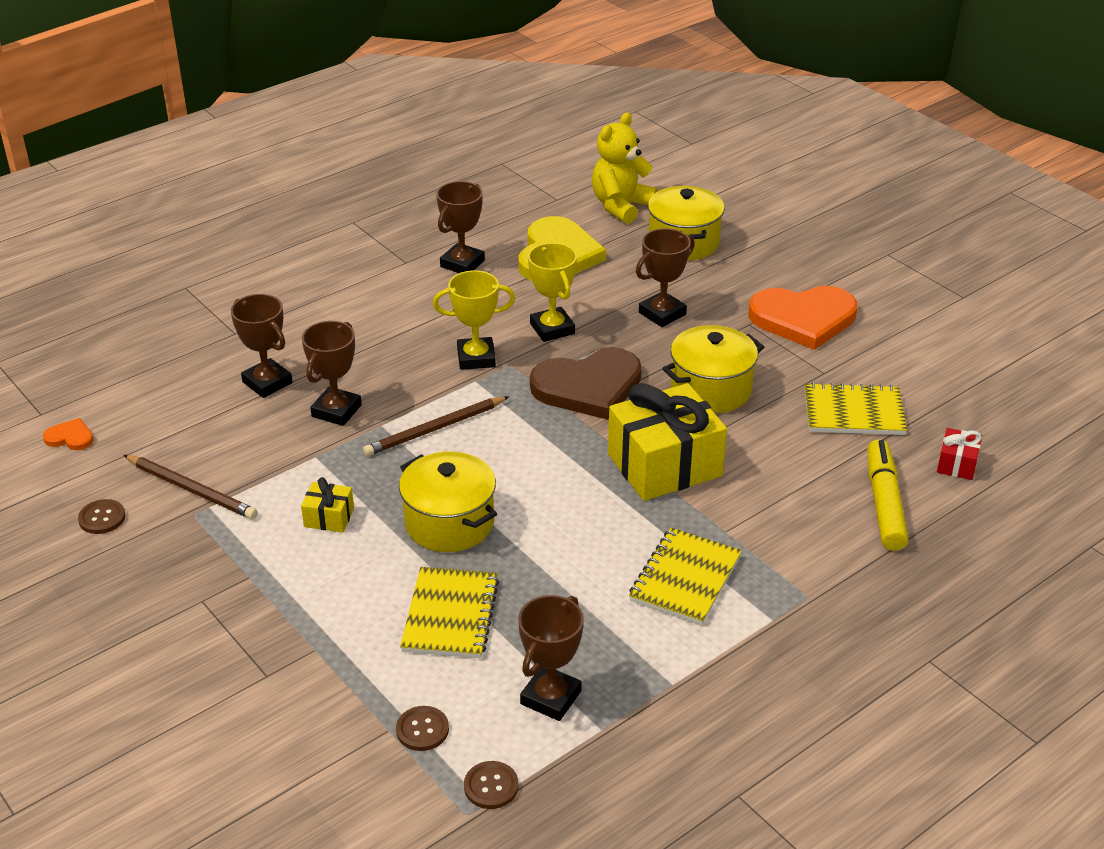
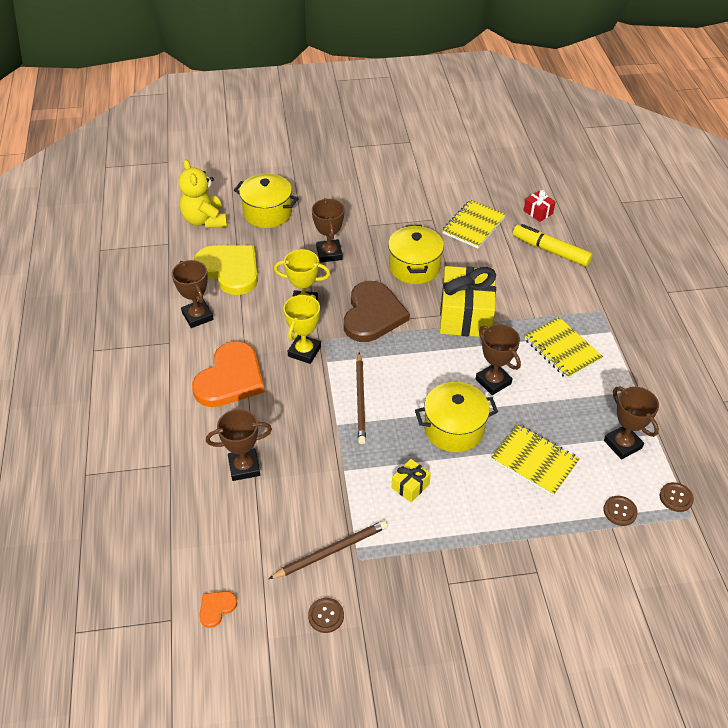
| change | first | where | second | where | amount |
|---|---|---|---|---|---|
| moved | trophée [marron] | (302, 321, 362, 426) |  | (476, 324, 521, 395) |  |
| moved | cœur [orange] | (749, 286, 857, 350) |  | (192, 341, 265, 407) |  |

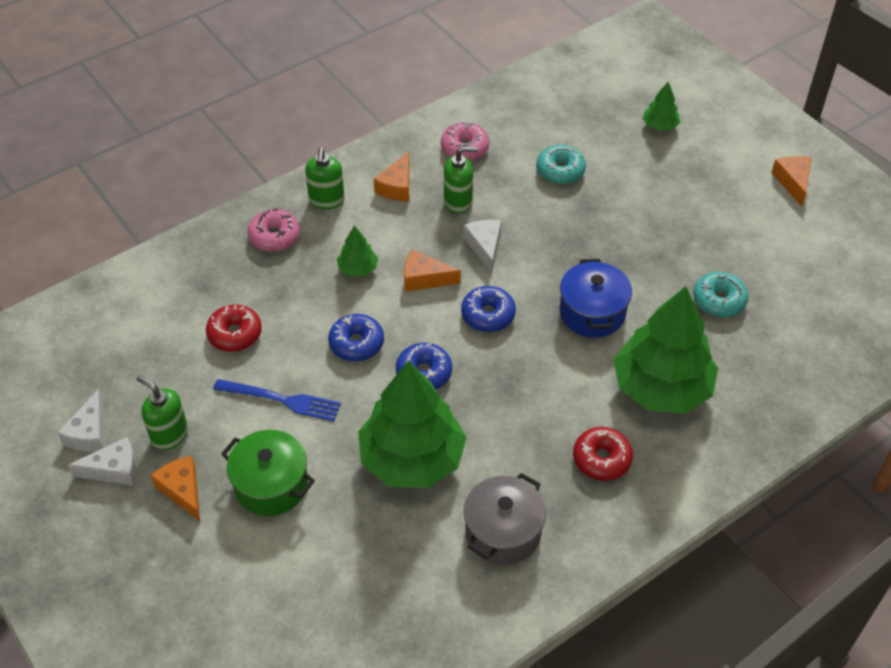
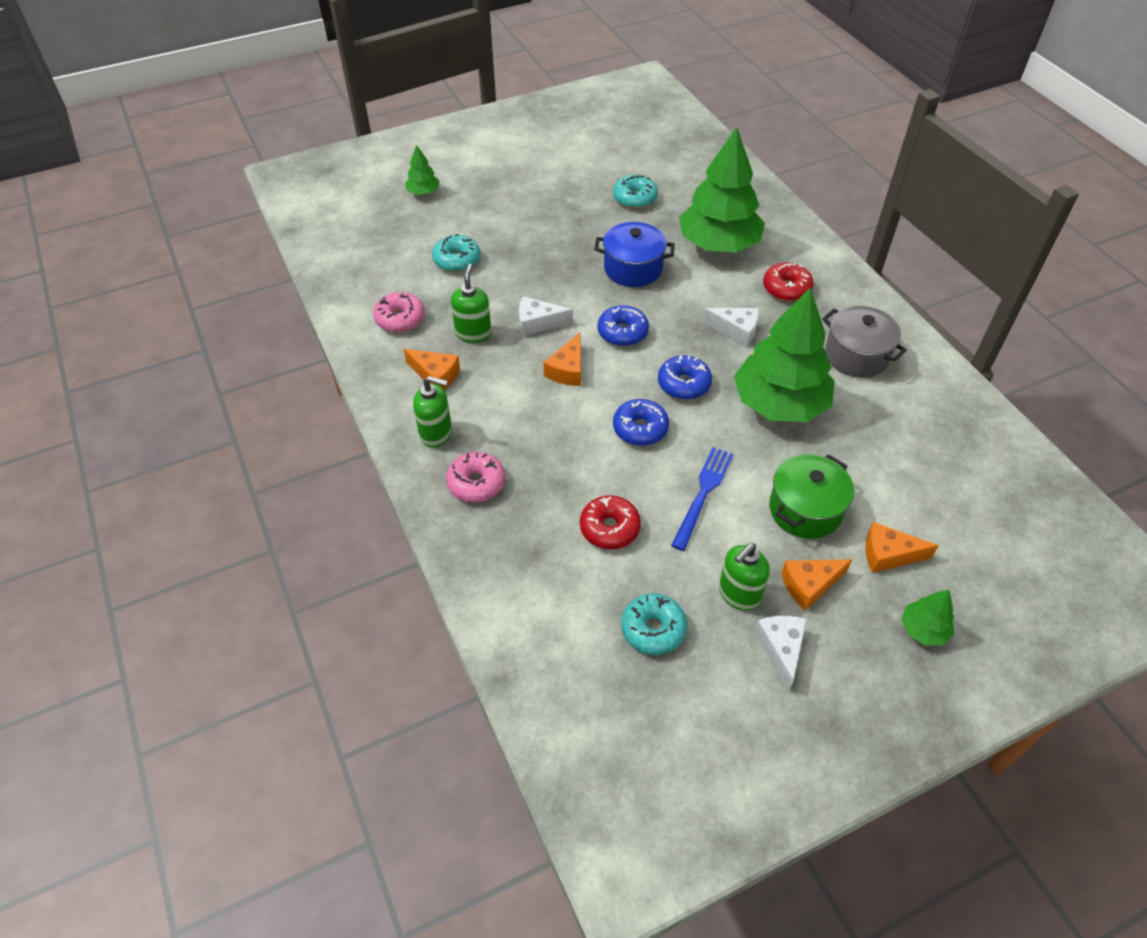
| change | first | where | second | where | amount |
|---|---|---|---|---|---|
| added |  |  | beignet [turquoise] | (621, 593, 687, 655) |  |
| moved | fromage [blanc] | (57, 389, 104, 452) |  | (702, 308, 759, 347) |  |
| moved | arbre [vert] | (337, 225, 378, 277) |  | (901, 589, 954, 646) |  |
| moved | fromage [orange] | (771, 156, 811, 207) |  | (865, 522, 939, 573) |  |

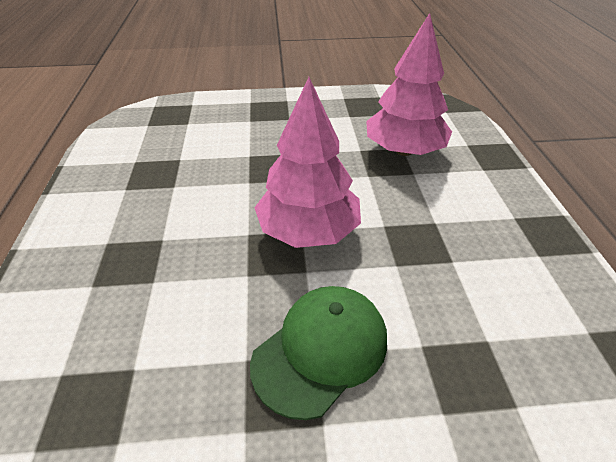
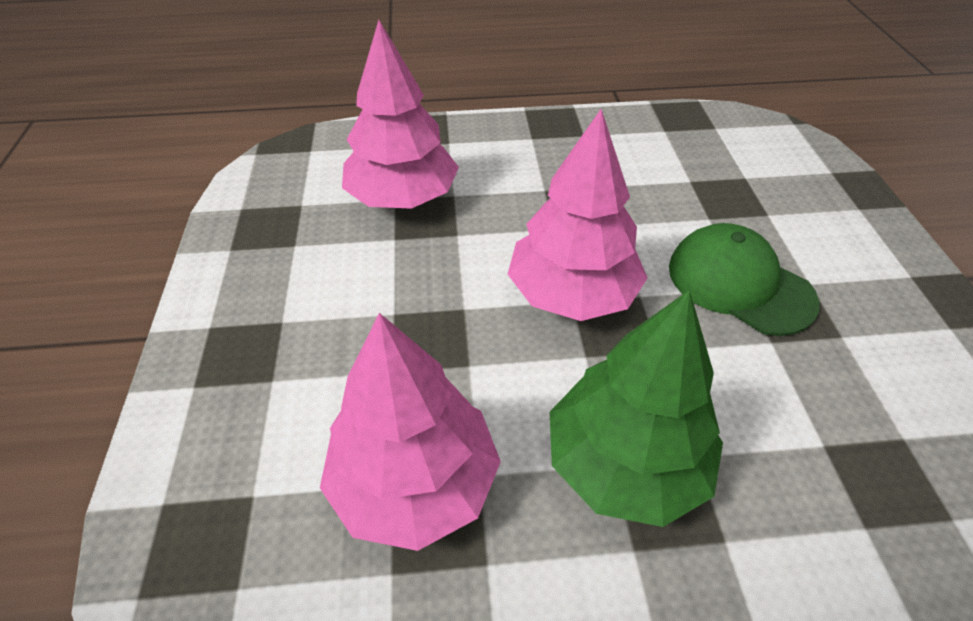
| change | first | where | second | where | amount |
|---|---|---|---|---|---|
| added |  |  | arbre [rose] | (320, 313, 501, 551) |  |
| added |  |  | arbre [vert] | (550, 290, 723, 527) |  |

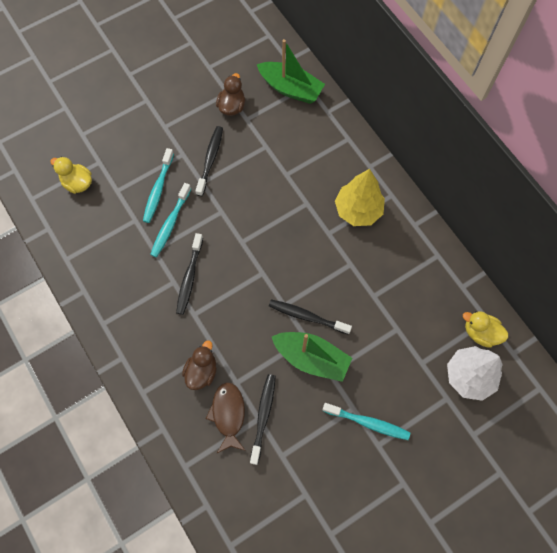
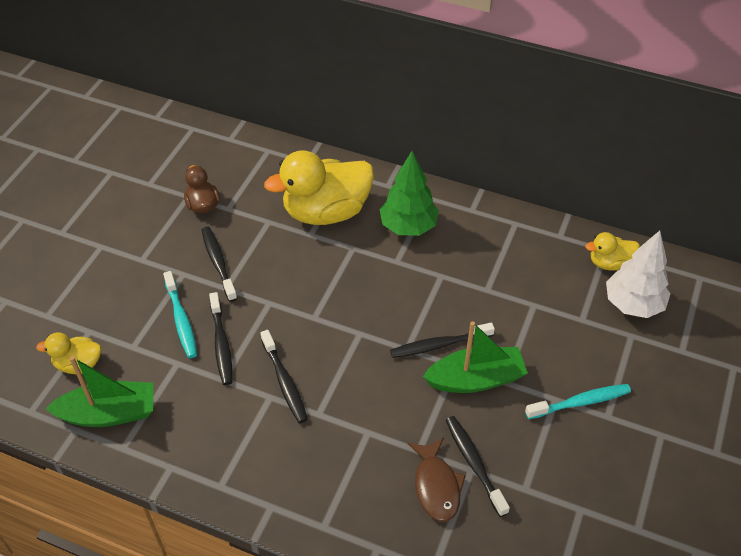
| change | first | where | second | where | amount |
|---|---|---|---|---|---|
| removed | canard [marron] | (182, 341, 217, 390) |  |  |  |
| added |  |  | canard [jaune] | (264, 150, 374, 225) |  |
| moved | bateau [vert] | (257, 39, 325, 104) |  | (45, 356, 154, 427) |  |
| recoloured | brosse à dents [turquoise] | (150, 183, 191, 257) | brosse à dents [noir] | (209, 292, 233, 385) |  |
| recoloured | arbre [jaune] | (335, 169, 385, 226) | arbre [vert] | (380, 151, 439, 236) |  |
| turned | poisson [marron] | (205, 382, 246, 453) |  | (408, 437, 466, 522) | 150 degrees counterclockwise |

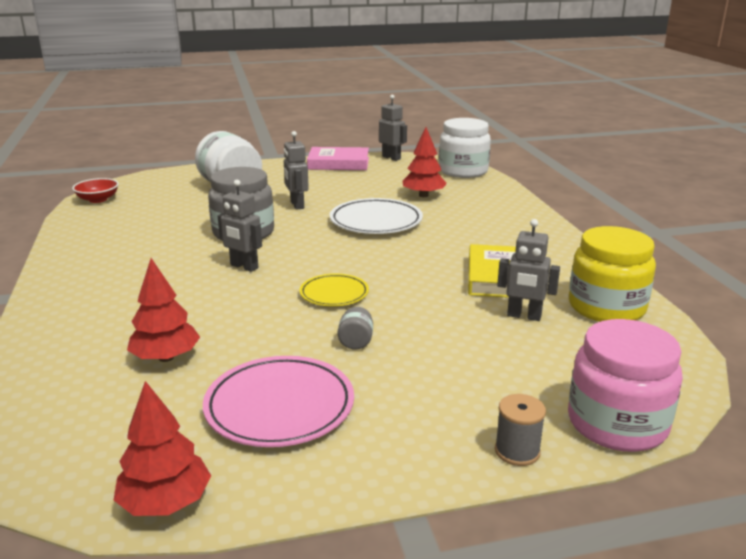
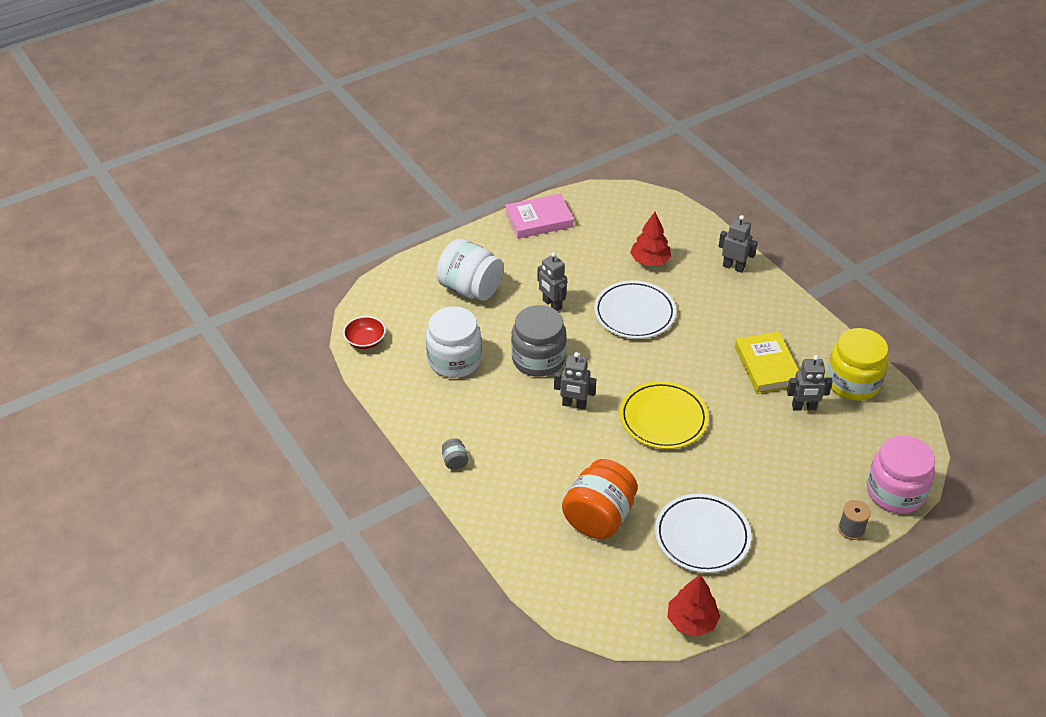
| change | first | where | second | where | amount |
|---|---|---|---|---|---|
| moved | bocal [gris] | (337, 307, 373, 350) |  | (442, 439, 468, 470) |  |
| moved | robot [gris] | (379, 95, 407, 161) |  | (718, 215, 758, 273) |  |
| moved | bocal [blanc] | (439, 118, 491, 178) |  | (426, 306, 482, 378) |  |
| replaced | arbre [rouge] | (127, 258, 200, 362) | bocal [orange] | (562, 459, 638, 539) |  |
| recoloured | assiette [rose] | (203, 356, 354, 447) | assiette [blanc] | (655, 493, 751, 573) |  |
| resized | assiette [jaune] | (300, 274, 369, 306) |  | (620, 381, 708, 449) | x1.66 |

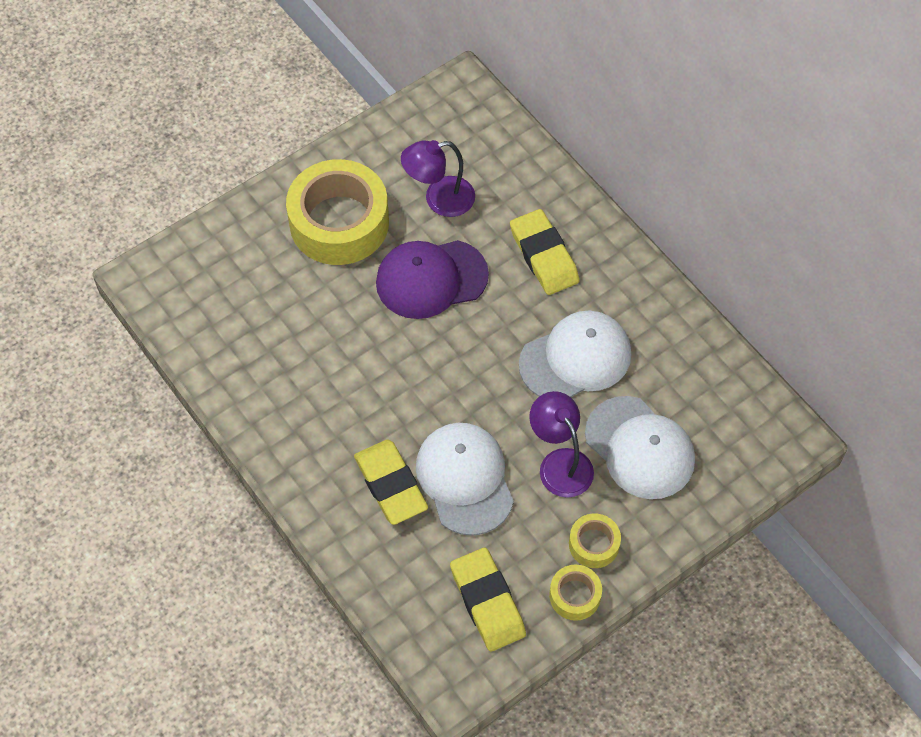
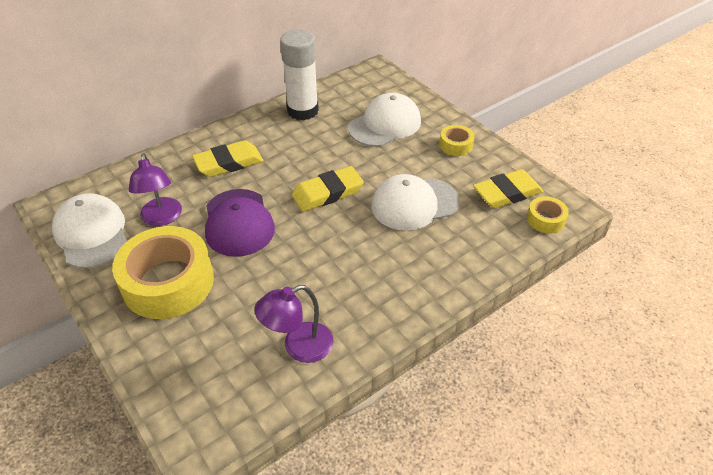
| change | first | where | second | where | amount |
|---|---|---|---|---|---|
| added |  |  | bâton de colle [blanc] | (280, 30, 319, 121) |  |
| moved | gomme [jaune] | (354, 439, 428, 525) |  | (292, 166, 364, 212) |  |
| moved | casquette [blanc] | (519, 311, 631, 397) |  | (52, 193, 127, 268) |  |
| moved | lampe [violet] | (529, 391, 594, 498) |  | (254, 285, 334, 363) |  |
| moved | ruban adhésif [jaune] | (549, 565, 602, 621) |  | (527, 196, 569, 234) |  |

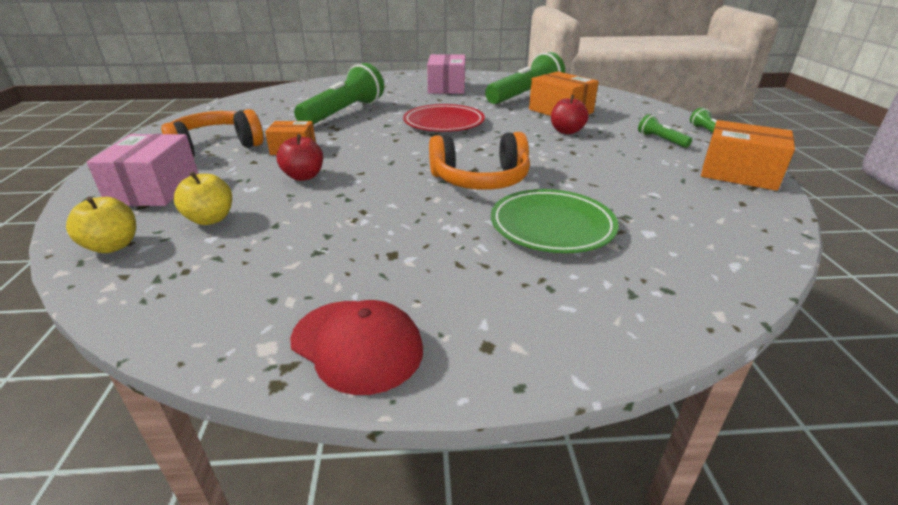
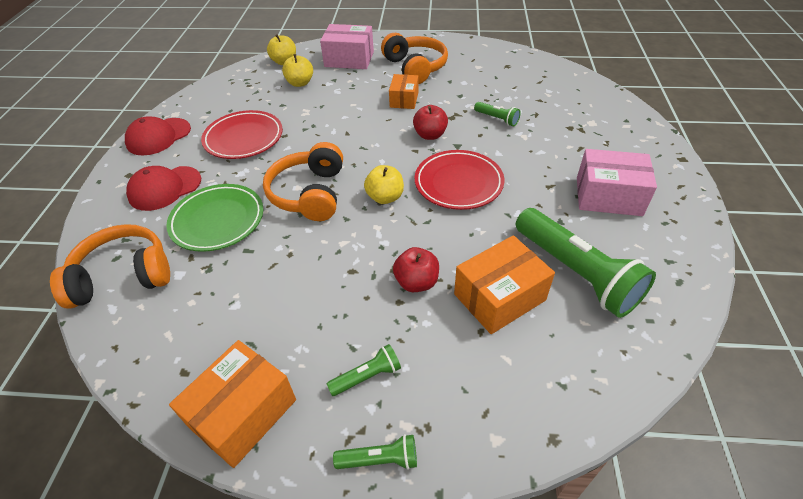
| change | first | where | second | where | amount |
|---|---|---|---|---|---|
| added |  |  | casque audio [orange] | (50, 224, 170, 309) |  |
| added |  |  | casquette [rouge] | (126, 166, 201, 211) |  |
| added |  |  | assiette [rouge] | (201, 110, 283, 159) |  |
| added |  |  | pomme [jaune] | (364, 165, 404, 204) |  |
| moved | pomme [rouge] | (277, 134, 323, 181) |  | (413, 105, 448, 140) |  |
| resized | lampe de poche [vert] | (294, 63, 384, 125) |  | (474, 102, 521, 126) | x0.45 |

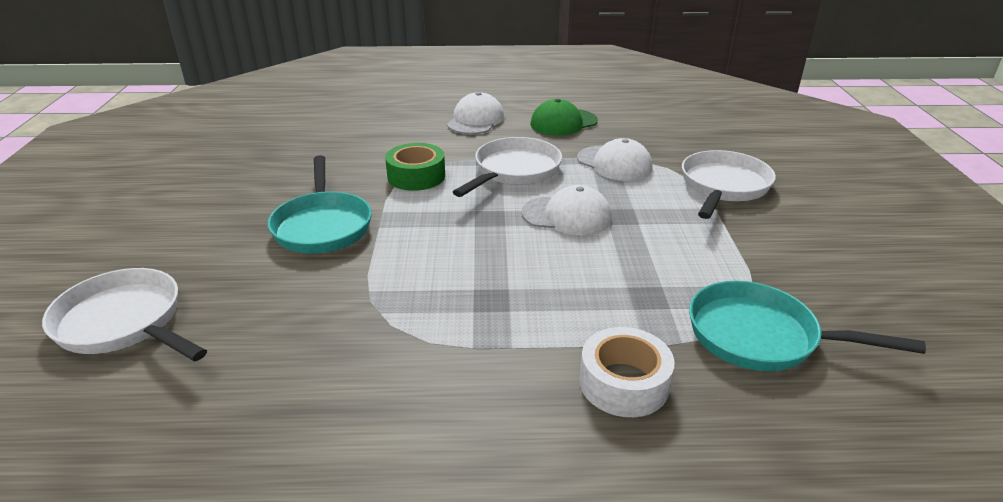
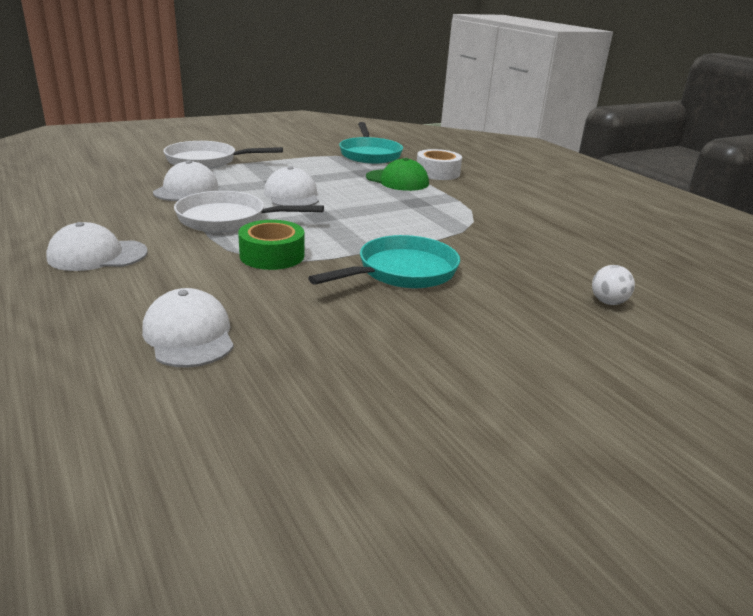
| change | first | where | second | where | amount |
|---|---|---|---|---|---|
| added |  |  | casquette [blanc] | (142, 288, 234, 368) |  |
| moved | casquette [vert] | (530, 99, 598, 136) |  | (366, 158, 429, 191) |  |
| replaced | poêle [blanc] | (42, 268, 207, 362) | balle [blanc] | (592, 265, 635, 305) |  |

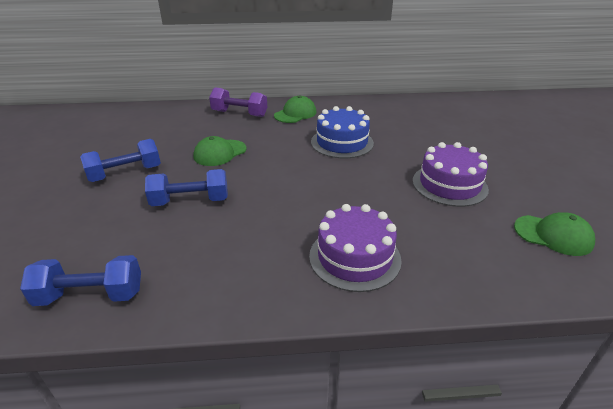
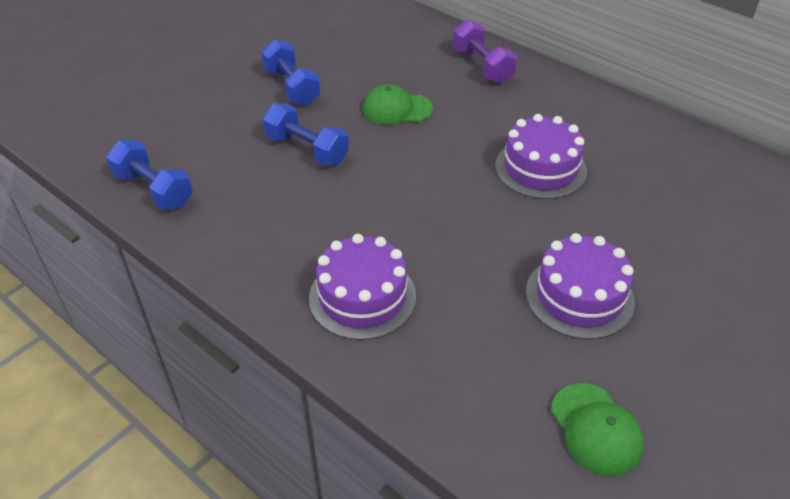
| change | first | where | second | where | amount |
|---|---|---|---|---|---|
| removed | casquette [vert] | (274, 95, 316, 123) |  |  |  |
| recoloured | gâteau [bleu] | (311, 106, 374, 158) | gâteau [violet] | (495, 114, 587, 199) |  |
| turned | haltère [bleu] | (80, 139, 161, 182) |  | (261, 39, 321, 105) | 45 degrees clockwise |

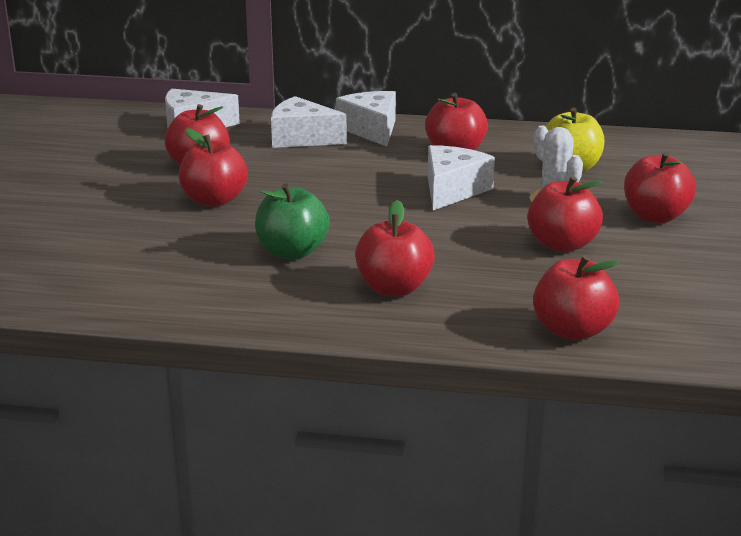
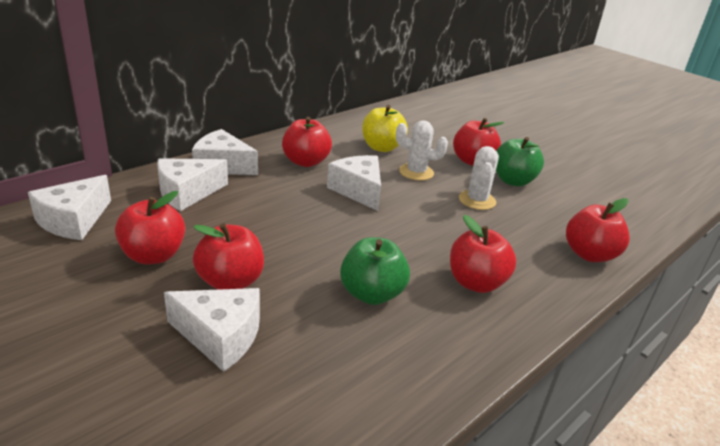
| change | first | where | second | where | amount |
|---|---|---|---|---|---|
| added |  |  | fromage [blanc] | (164, 288, 260, 372) |  |
| added |  |  | pomme [vert] | (496, 137, 544, 186) |  |
| replaced | pomme [rouge] | (527, 176, 603, 252) | cactus [blanc] | (459, 146, 499, 210) |  |

